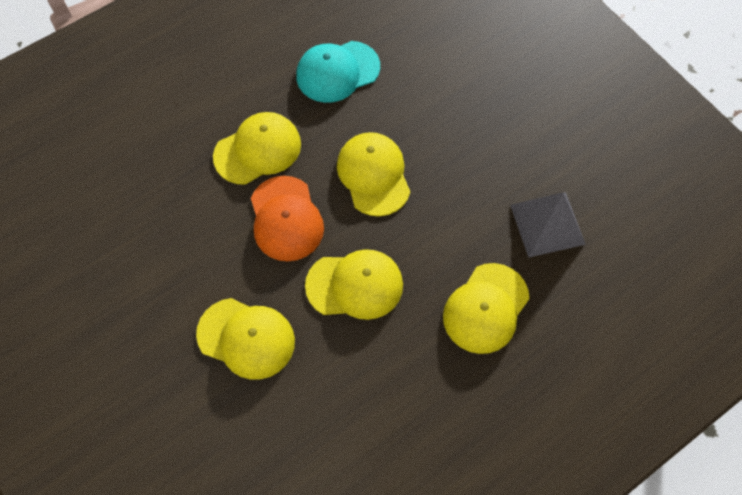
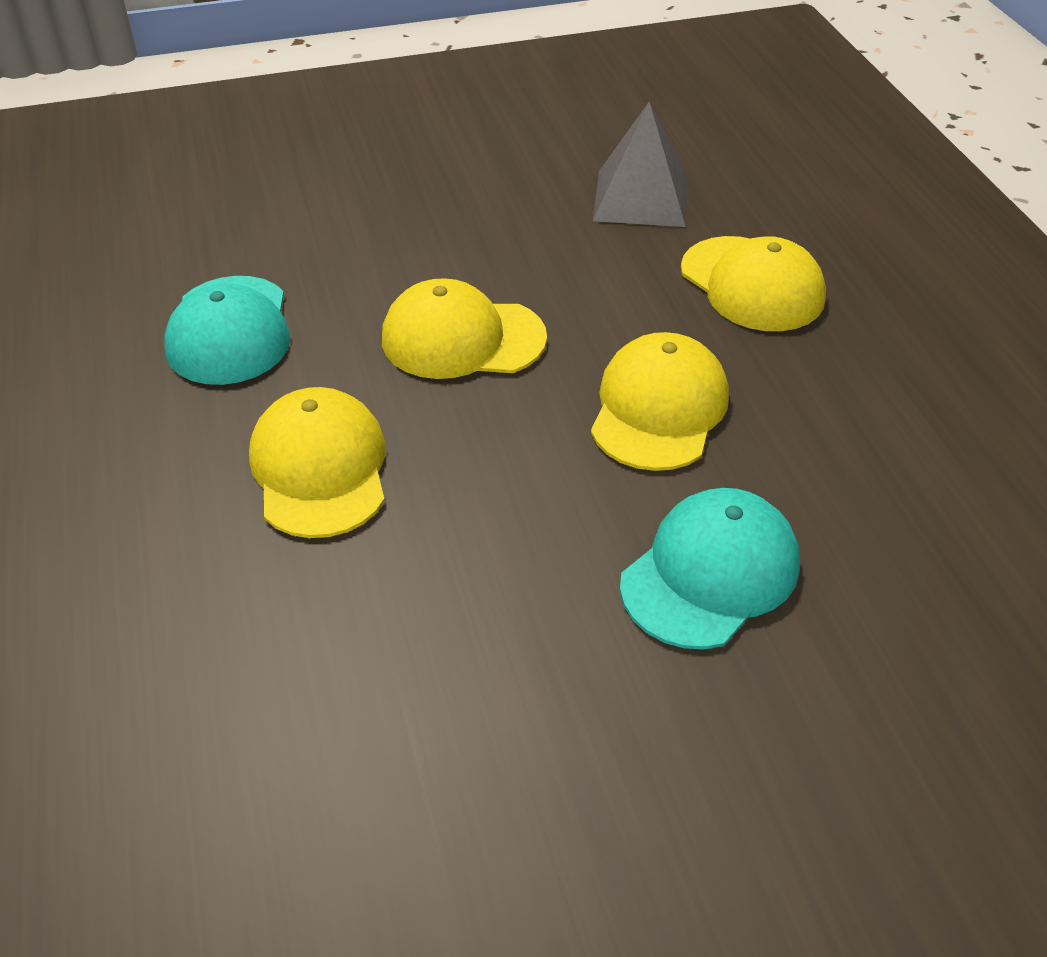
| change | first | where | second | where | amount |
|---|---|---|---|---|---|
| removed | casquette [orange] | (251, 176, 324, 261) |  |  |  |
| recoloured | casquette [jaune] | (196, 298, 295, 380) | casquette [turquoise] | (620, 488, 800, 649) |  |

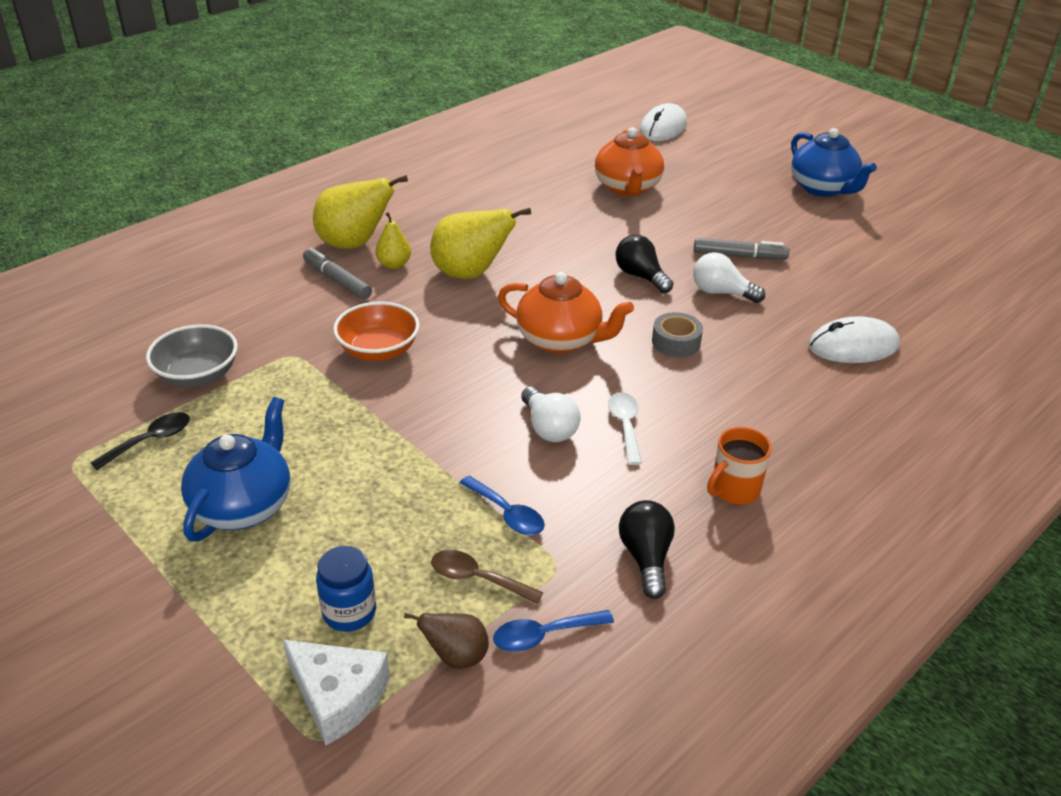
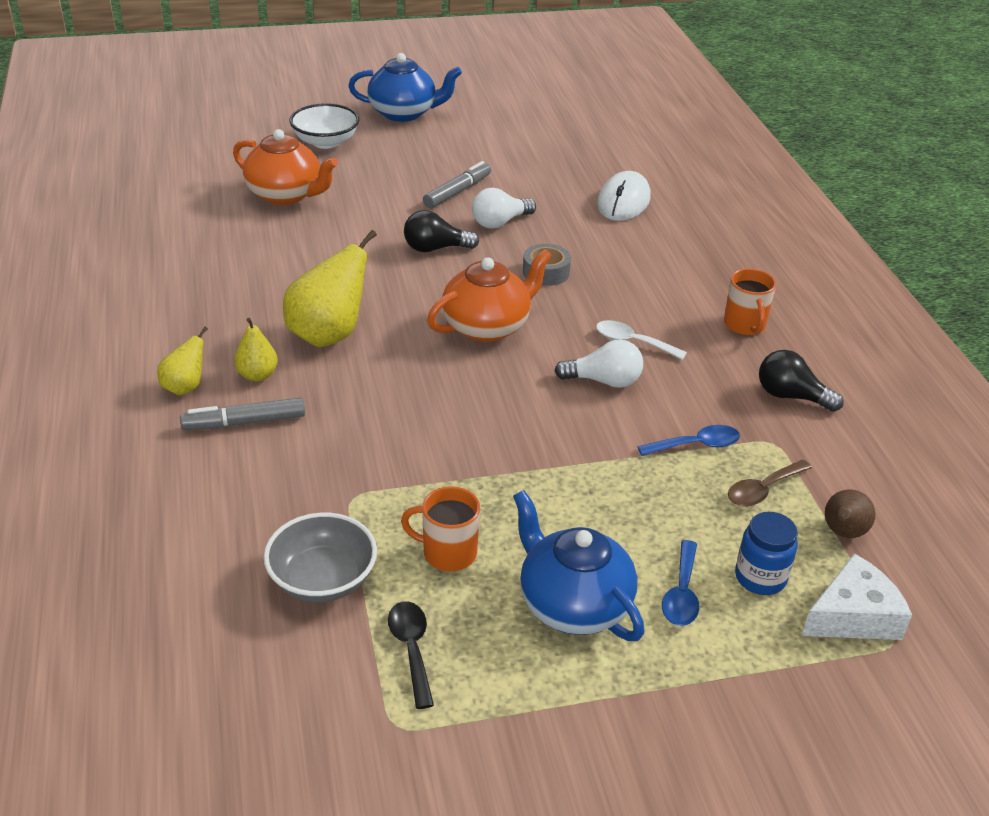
| change | first | where | second | where | amount |
|---|---|---|---|---|---|
| removed | bol [orange] | (333, 302, 420, 361) |  |  |  |
| removed | souris [blanc] | (640, 103, 687, 141) |  |  |  |
| added |  |  | bol [blanc] | (289, 103, 359, 149) |  |
| added |  |  | tasse [orange] | (401, 486, 480, 571) |  |
| moved | cuillère [bleu] | (493, 610, 614, 652) |  | (662, 540, 699, 626) |  |
| resized | poire [jaune] | (313, 175, 408, 249) |  | (157, 327, 208, 395) | x0.54 |

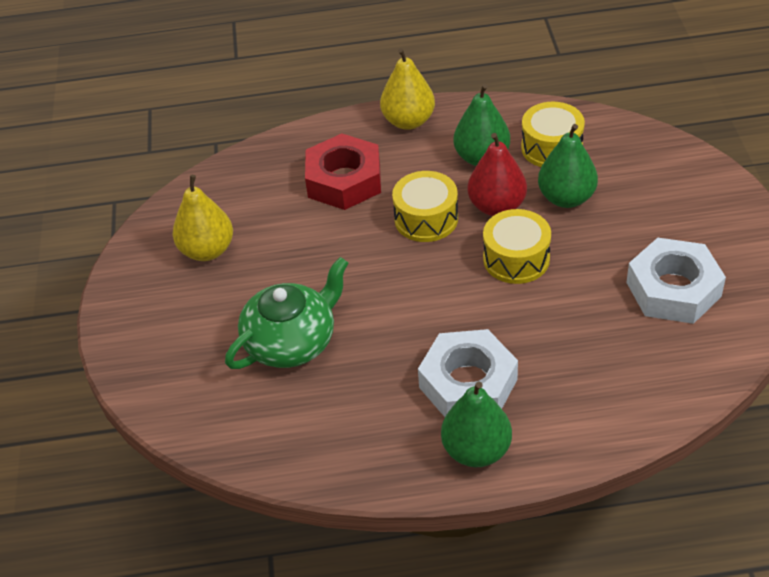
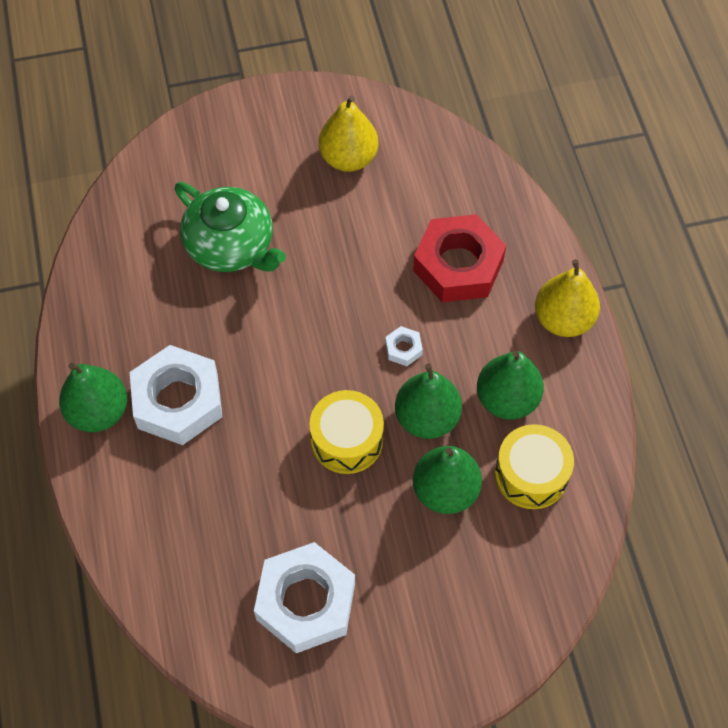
| change | first | where | second | where | amount |
|---|---|---|---|---|---|
| replaced | tambour [jaune] | (392, 171, 458, 242) | écrou [blanc] | (385, 326, 423, 366) |  |
| recoloured | poire [rouge] | (468, 133, 527, 216) | poire [vert] | (395, 363, 462, 439) |  |

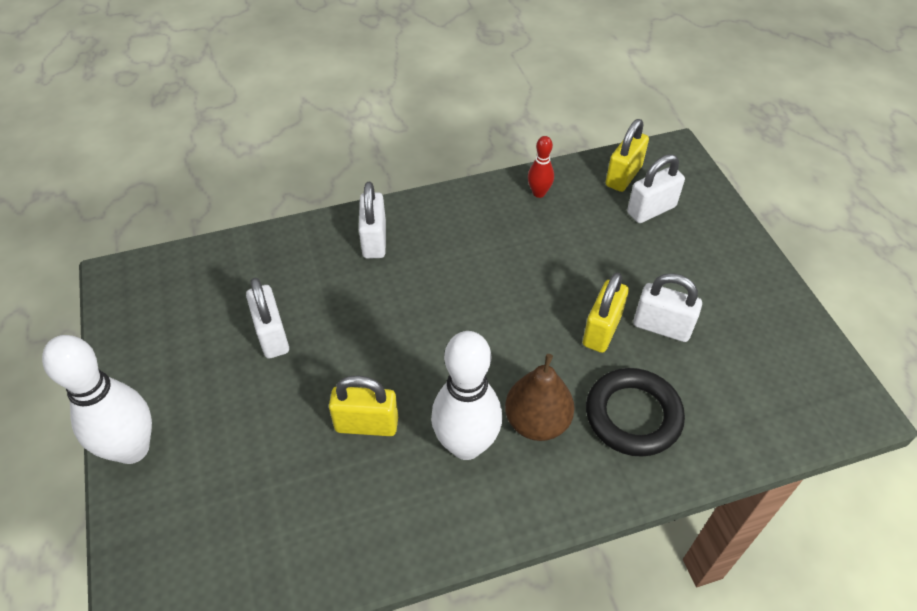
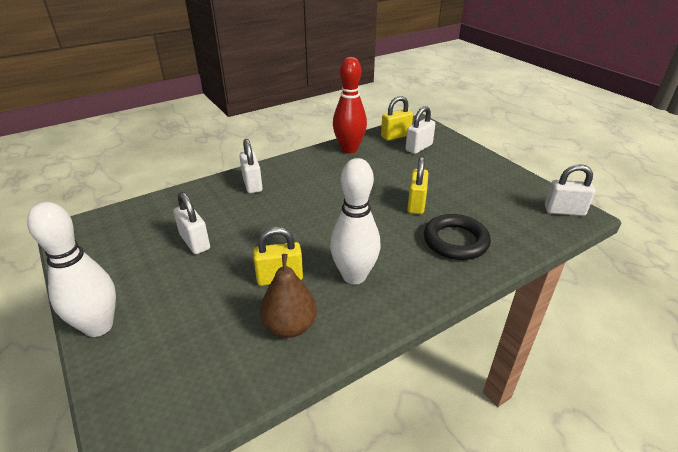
| change | first | where | second | where | amount |
|---|---|---|---|---|---|
| moved | poire [marron] | (505, 354, 575, 441) |  | (260, 254, 317, 338) |  |
| moved | cadenas [blanc] | (633, 273, 702, 342) |  | (545, 164, 595, 216) |  |
| turned | cadenas [jaune] | (605, 119, 649, 192) |  | (381, 96, 413, 141) | 45 degrees clockwise |
| resized | quille [rouge] | (528, 136, 554, 198) |  | (333, 57, 367, 154) | x2.02 |

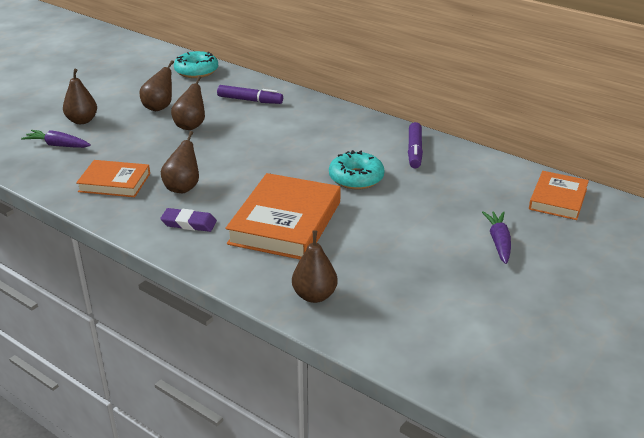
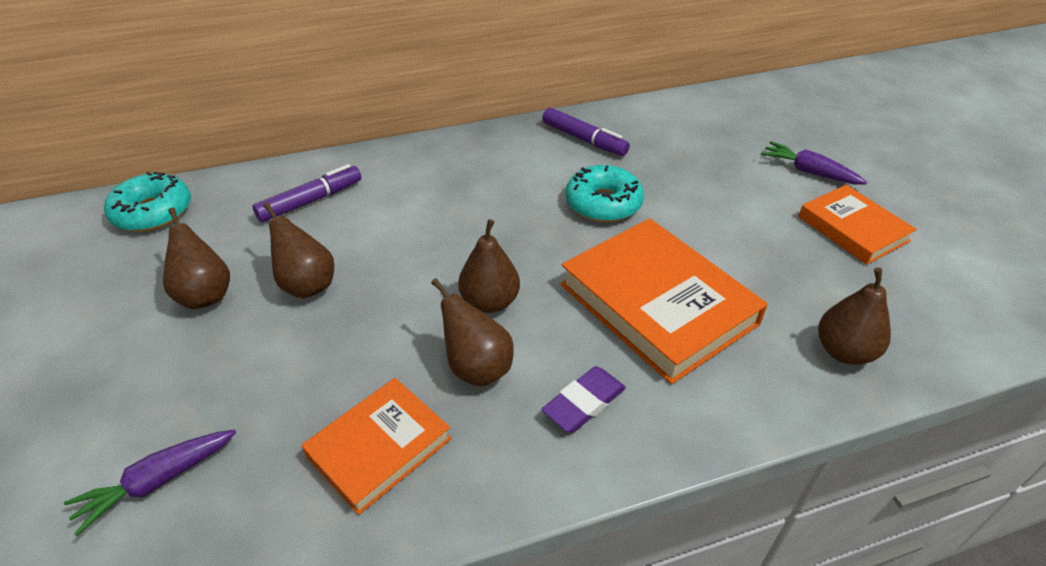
| change | first | where | second | where | amount |
|---|---|---|---|---|---|
| moved | poire [marron] | (63, 69, 97, 124) |  | (458, 219, 520, 313) |  |
| moved | livre [orange] | (529, 171, 589, 220) |  | (798, 185, 917, 265) |  |

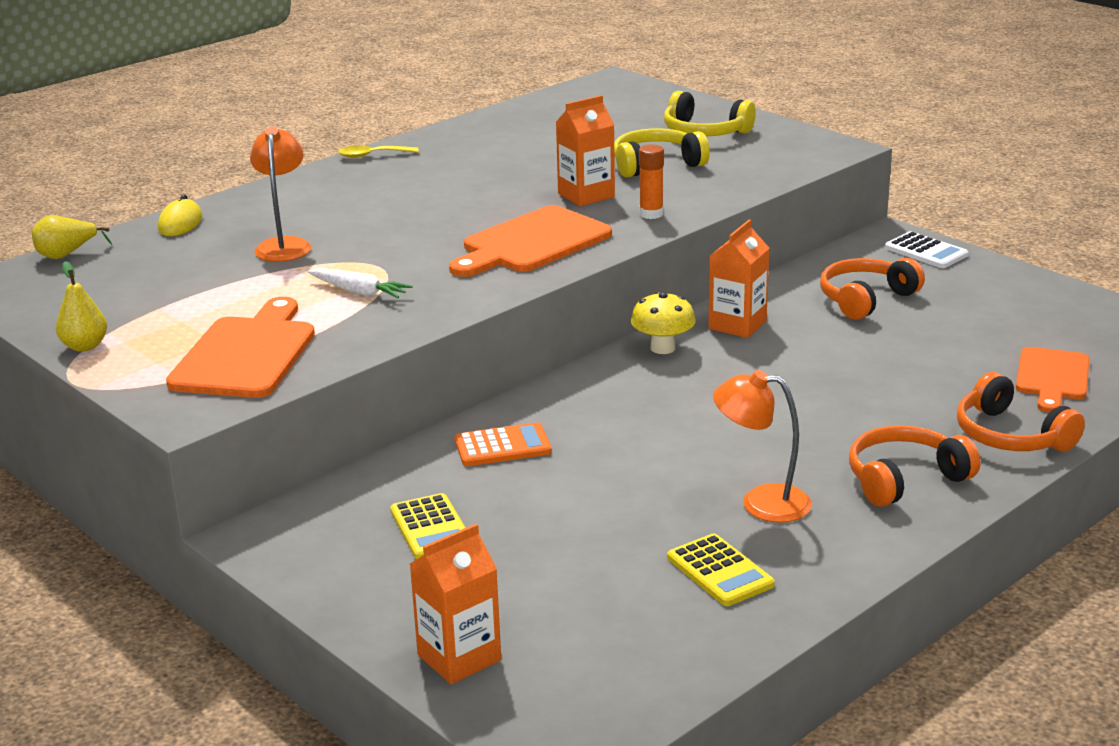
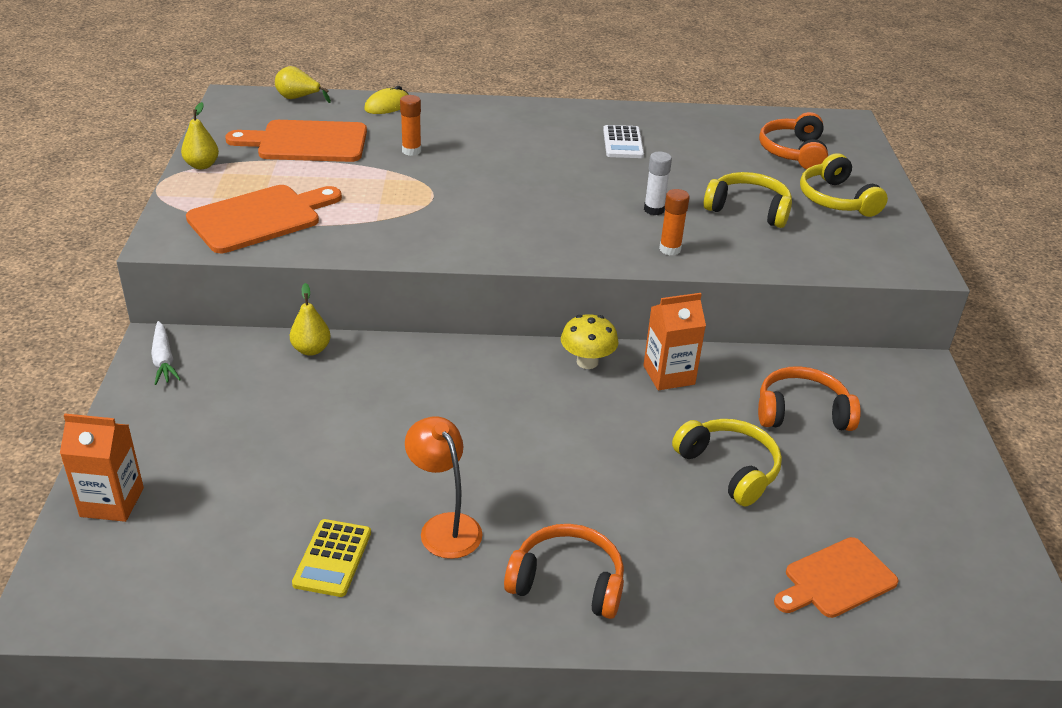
| change | first | where | second | where | amount |
|---|---|---|---|---|---|
| removed | cuillère [jaune] | (338, 145, 419, 158) |  |  |  |
| removed | calculatrice [jaune] | (390, 493, 466, 559) |  |  |  |
| removed | calculatrice [orange] | (455, 422, 552, 466) |  |  |  |
| added |  |  | poire [jaune] | (290, 283, 331, 356) |  |
| added |  |  | casque audio [jaune] | (672, 419, 782, 507) |  |
| moved | carotte [blanc] | (308, 268, 412, 298) |  | (151, 321, 181, 385) |  |
| moved | planche à découper [orange] | (449, 205, 612, 277) |  | (225, 120, 367, 162) |  |
| moved | calculatrice [blanc] | (885, 231, 968, 268) |  | (603, 125, 644, 158) |  |
| moved | casque audio [orange] | (957, 372, 1085, 451) |  | (759, 112, 828, 169) |  |
| replaced | lampe [orange] | (250, 127, 311, 262) | bâton de colle [orange] | (400, 95, 421, 156) |  |
| replaced | brique de lait [orange] | (556, 95, 615, 206) | bâton de colle [blanc] | (644, 152, 672, 215) |  |

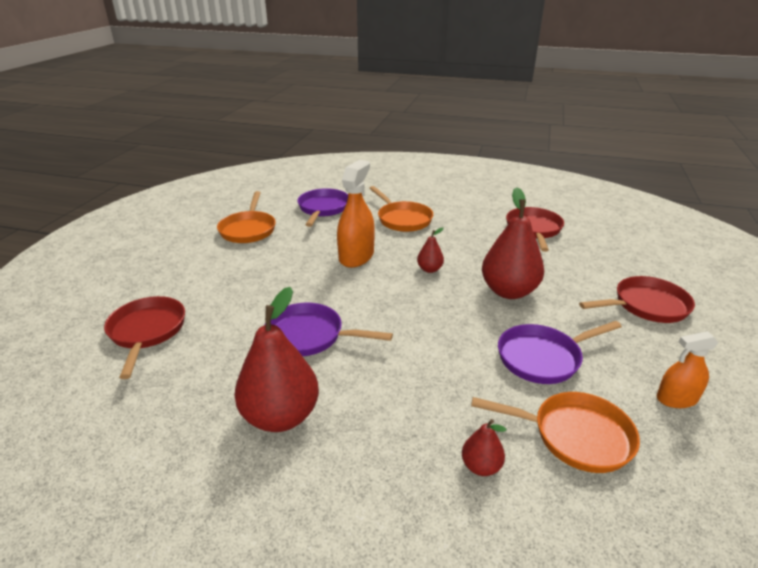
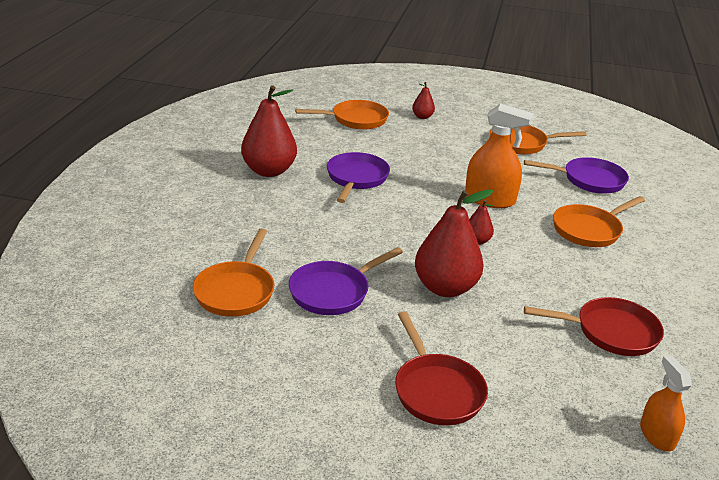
| change | first | where | second | where | amount |
|---|---|---|---|---|---|
| moved | poire [rouge] | (462, 419, 506, 476) |  | (412, 82, 435, 119) |  |
| moved | vaporisateur [orange] | (657, 331, 719, 408) |  | (640, 355, 692, 451) |  |
| recoloured | poêle [rouge] | (104, 296, 185, 379) | poêle [orange] | (295, 100, 389, 130) |  |
| turned | poêle [violet] | (498, 321, 622, 384) |  | (289, 247, 403, 315) | 105 degrees counterclockwise |

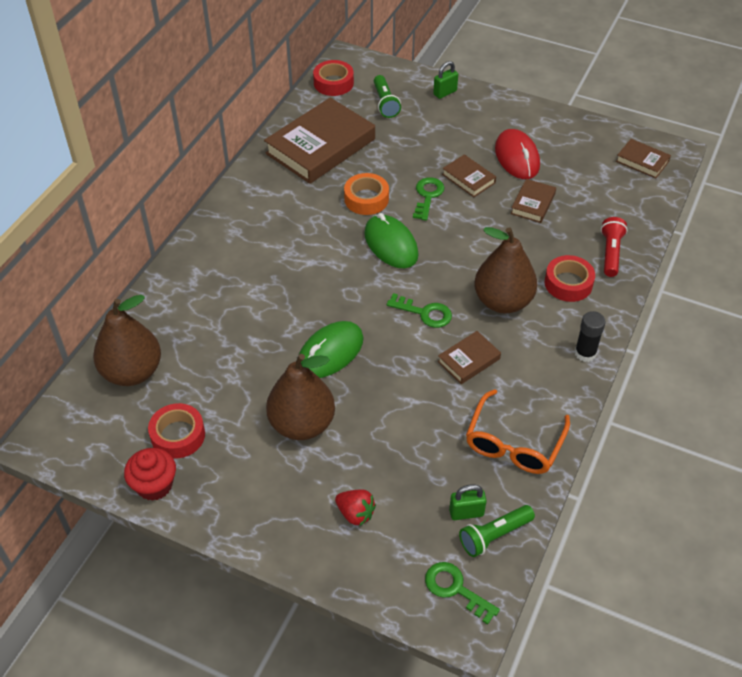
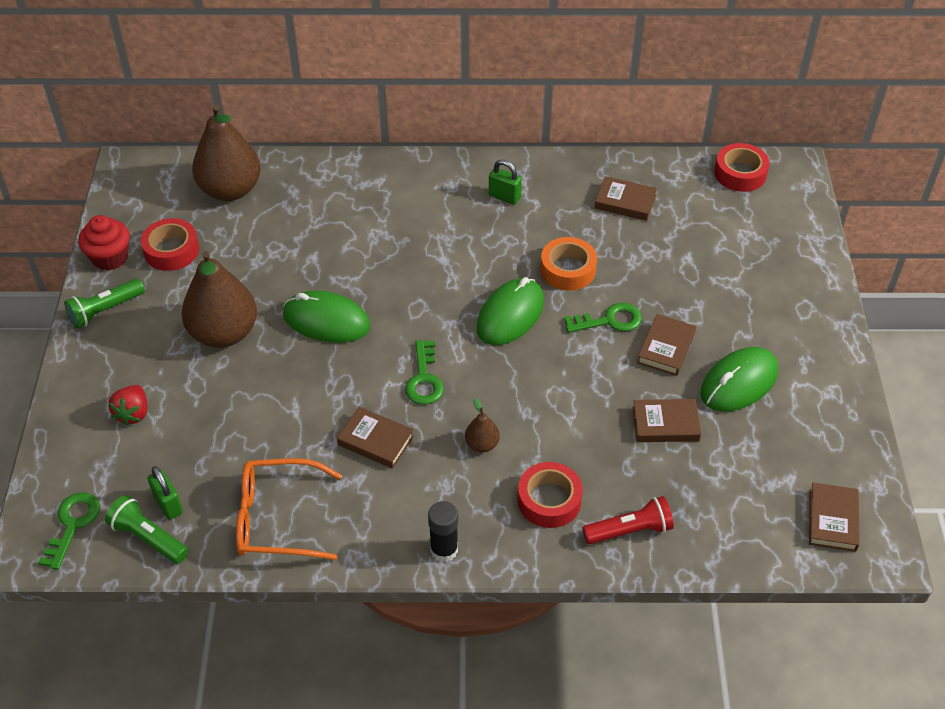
| change | first | where | second | where | amount |
|---|---|---|---|---|---|
| moved | lampe de poche [vert] | (374, 75, 401, 118) |  | (64, 279, 145, 328) |  |
| moved | cadenas [vert] | (433, 61, 458, 99) |  | (489, 160, 522, 205) |  |
| recoloured | souris [rouge] | (495, 129, 540, 179) | souris [vert] | (700, 347, 778, 412) |  |
| resized | livre [marron] | (264, 98, 375, 184) |  | (595, 176, 657, 221) | x0.47 |
| resized | poire [marron] | (474, 227, 537, 314) |  | (465, 398, 500, 452) | x0.44 |

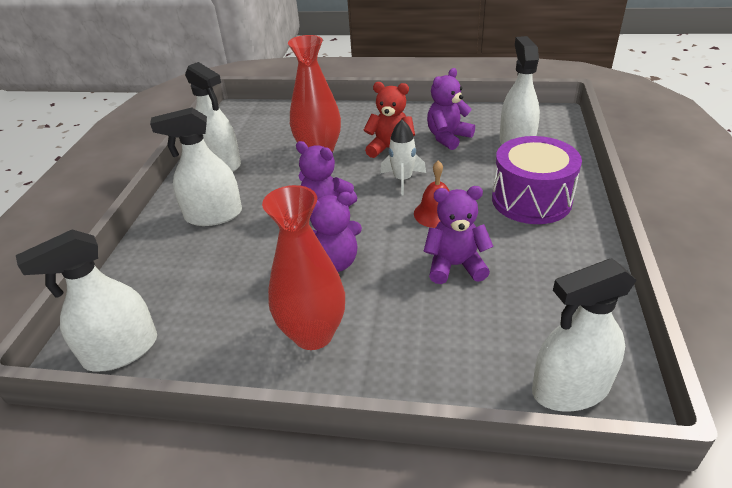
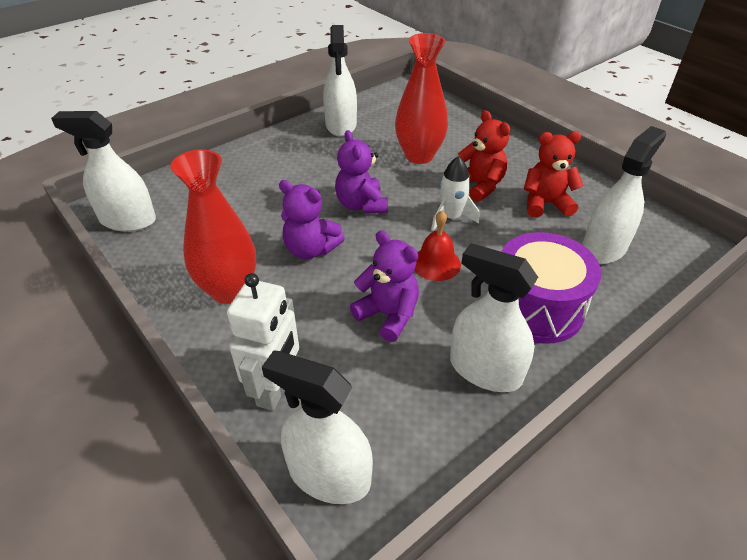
| change | first | where | second | where | amount |
|---|---|---|---|---|---|
| added |  |  | robot [blanc] | (227, 273, 299, 411) |  |
| moved | vaporisateur [blanc] | (150, 108, 242, 226) |  | (450, 243, 538, 392) |  |
| recoloured | ours en peluche [violet] | (427, 68, 475, 150) | ours en peluche [rouge] | (524, 131, 584, 218) |  |

